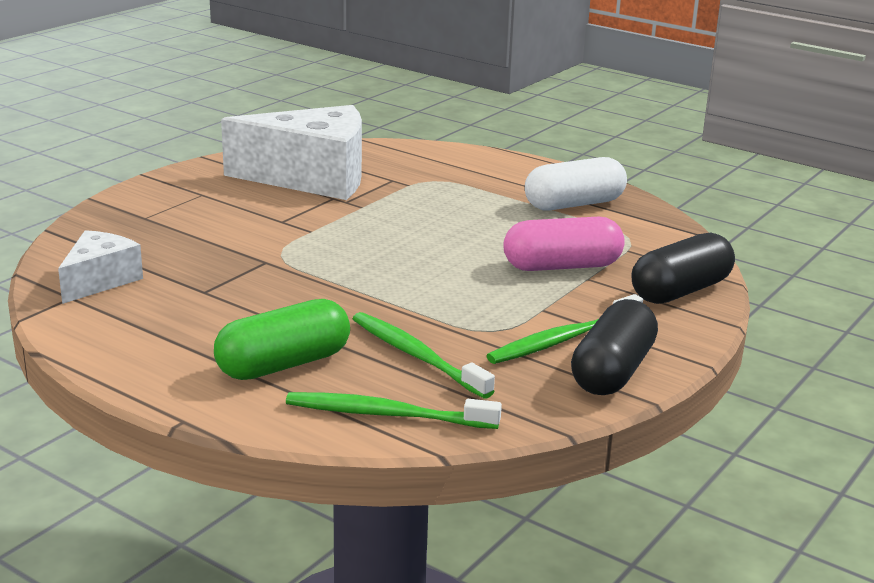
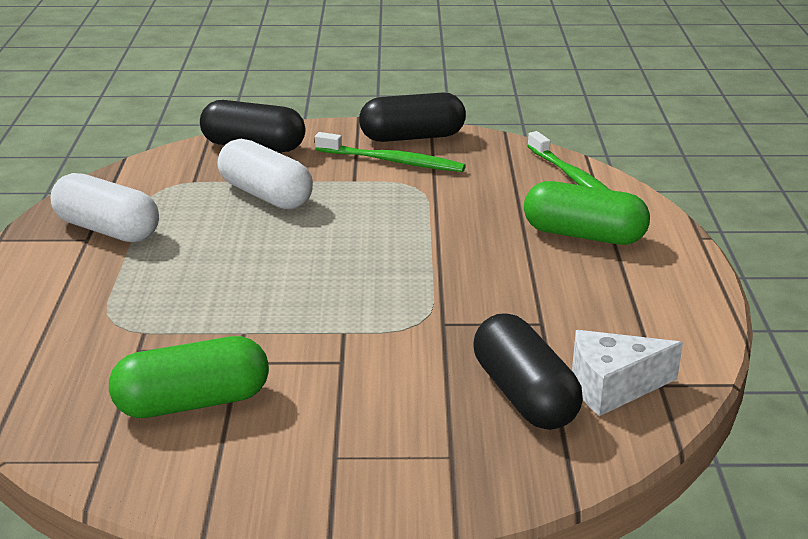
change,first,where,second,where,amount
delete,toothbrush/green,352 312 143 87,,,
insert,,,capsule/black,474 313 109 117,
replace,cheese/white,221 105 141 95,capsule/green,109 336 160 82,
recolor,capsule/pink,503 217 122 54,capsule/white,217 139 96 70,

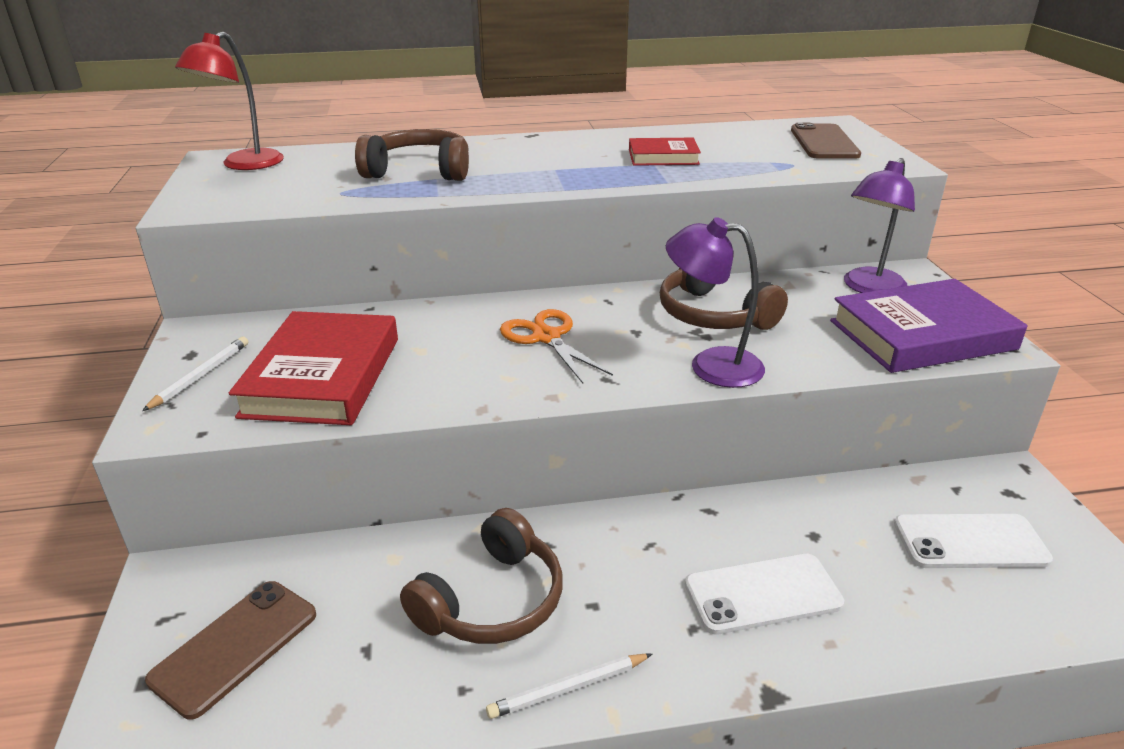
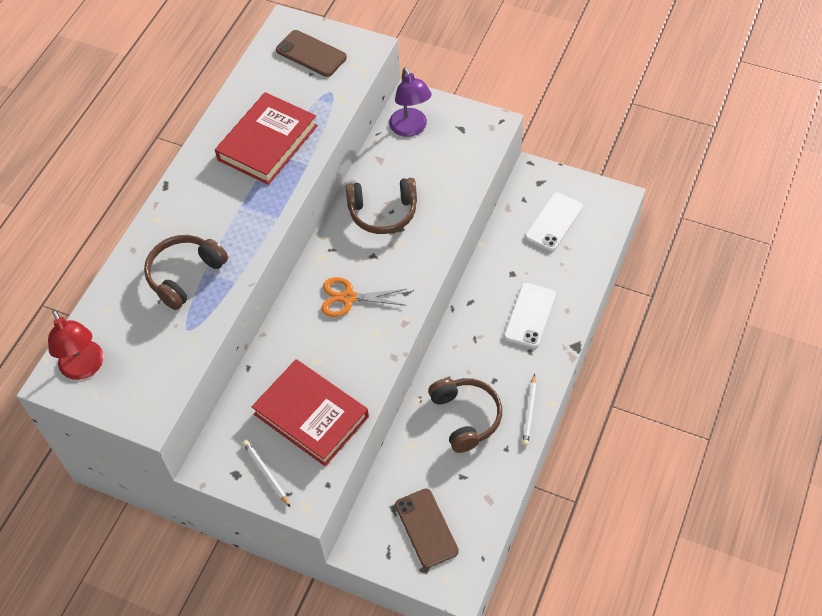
change,first,where,second,where,amount
delete,lamp/purple,666 217 99 171,,,
delete,book/purple,830 279 197 94,,,
resize,book/red,629 138 72 28,,215 92 103 93,x1.87

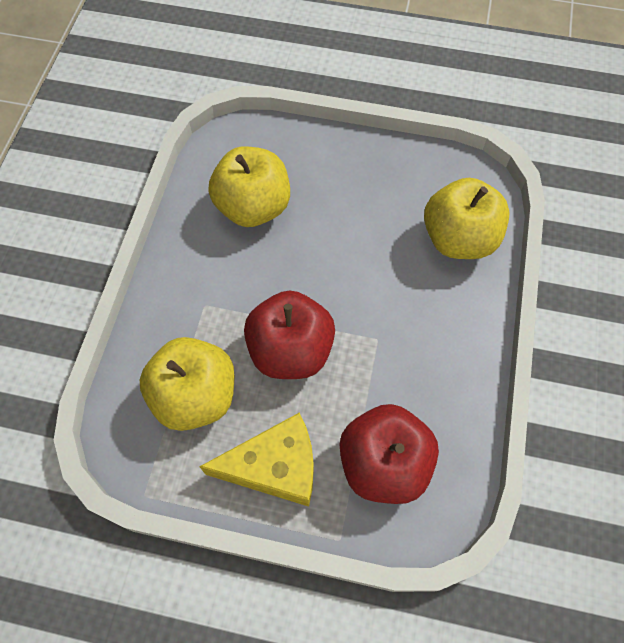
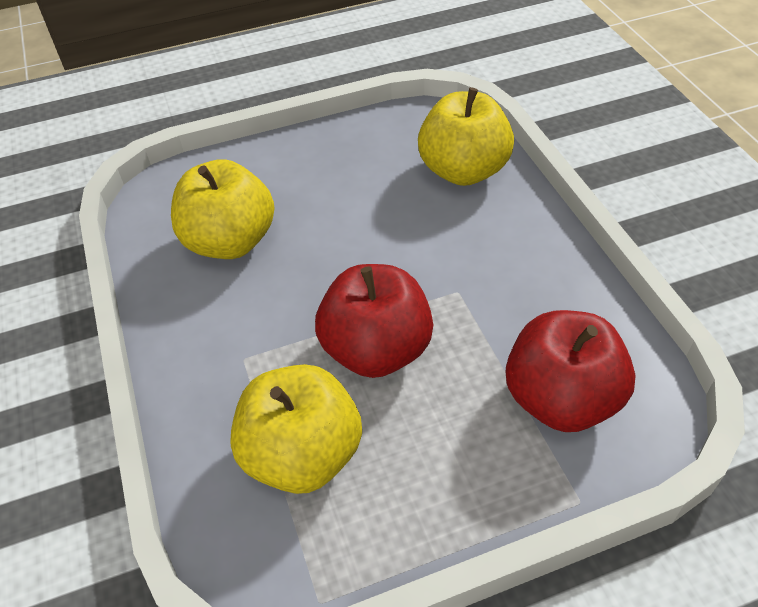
change,first,where,second,where,amount
delete,cheese/yellow,199 413 115 94,,,

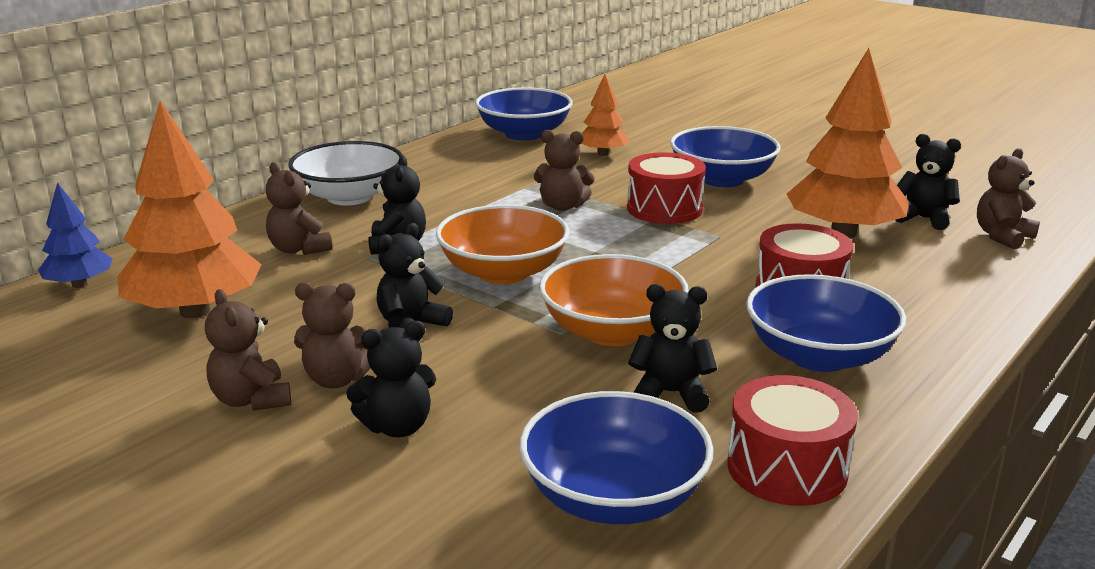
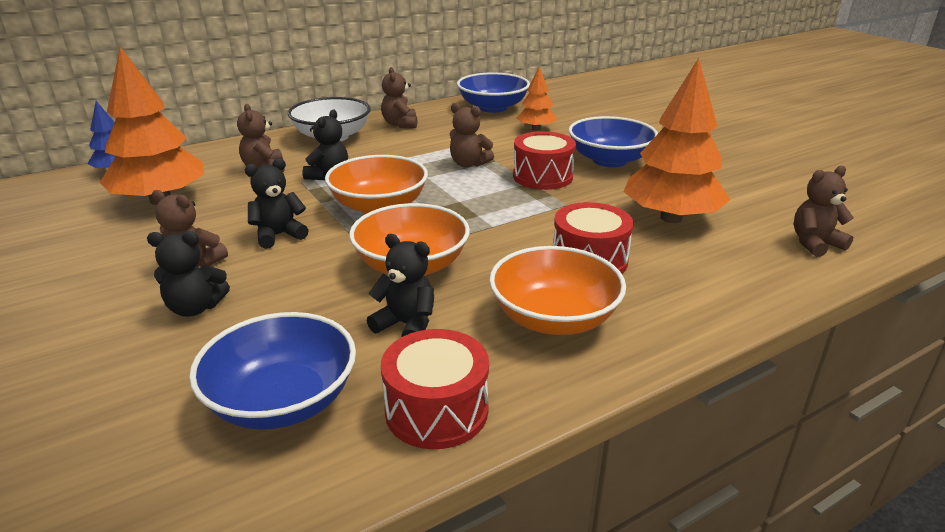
change,first,where,second,where,amount
delete,teddy bear/black,896 134 65 96,,,
move,teddy bear/brown,205 289 86 122,,381 67 36 61,
recolor,bowl/blue,746 274 160 98,bowl/orange,489 246 137 89,

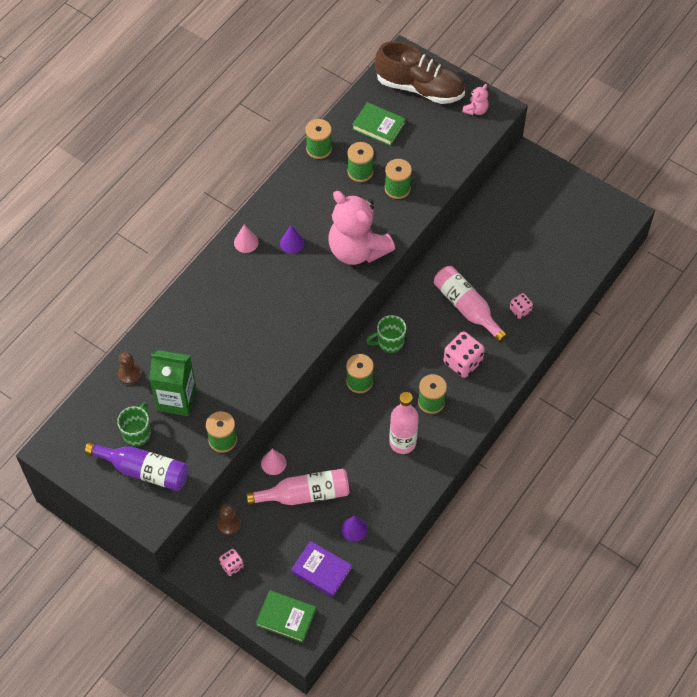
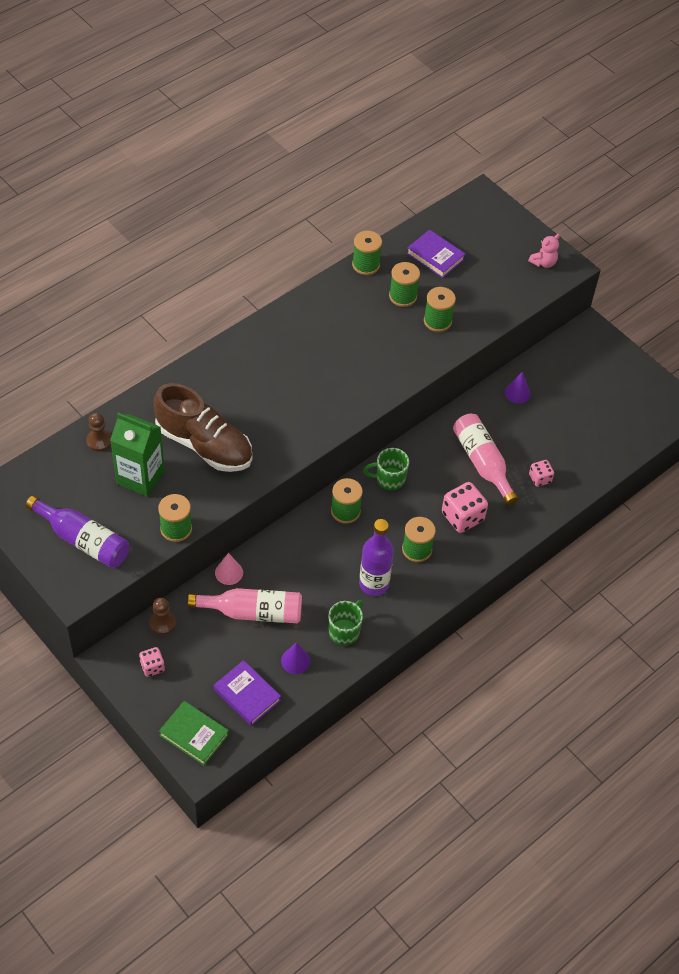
change,first,where,second,where,amount
delete,cone/pink,234 224 24 29,,,
delete,teddy bear/pink,328 191 67 74,,,
move,mug/green,117 402 34 45,,329 600 34 46,
move,cone/purple,280 225 25 29,,505 372 25 32,
move,shoe/brown,375 41 90 63,,154 383 98 89,
recolor,book/green,352 102 54 44,book/purple,407 230 58 48,
recolor,bottle/pink,389 392 30 62,bottle/purple,359 519 35 77,

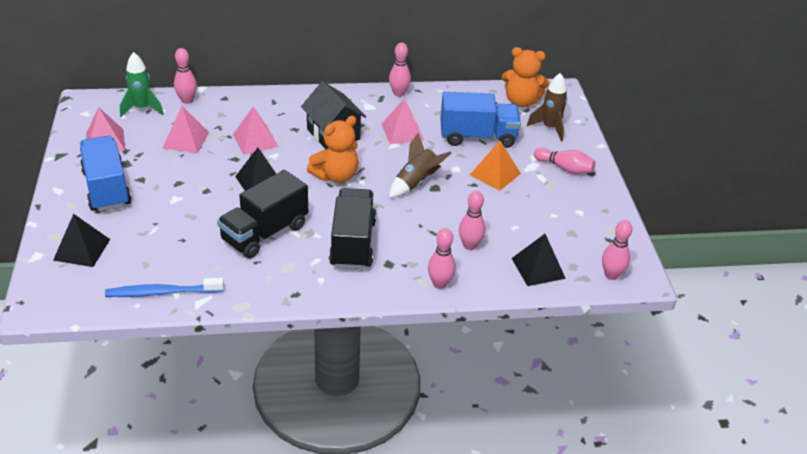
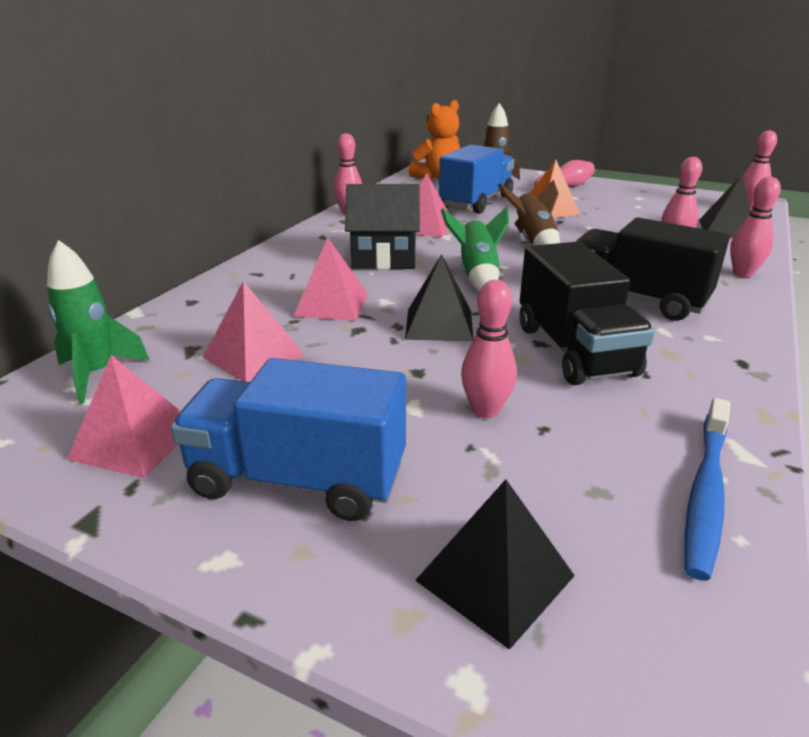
change,first,where,second,where,amount
move,bowling pin/pink,174 48 23 56,,461 280 56 138,
replace,teddy bear/orange,307 116 52 67,rocket/green,441 207 68 85,

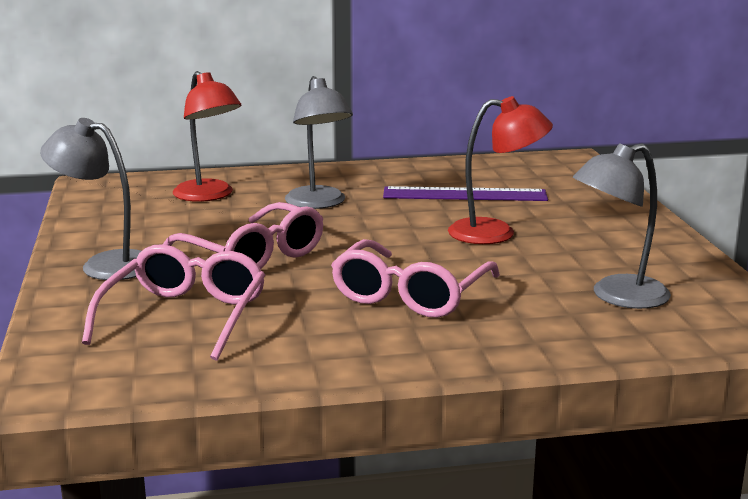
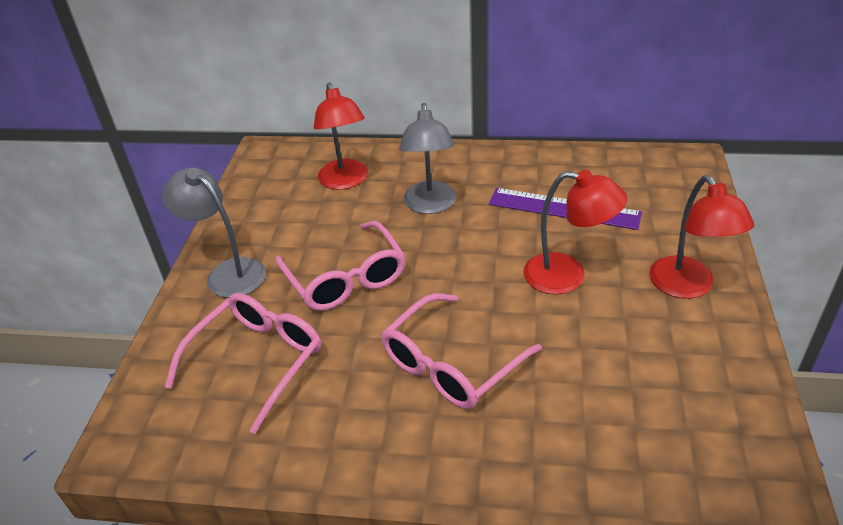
change,first,where,second,where,amount
delete,lamp/grey,573 143 98 166,,,
insert,,,lamp/red,649 175 105 124,

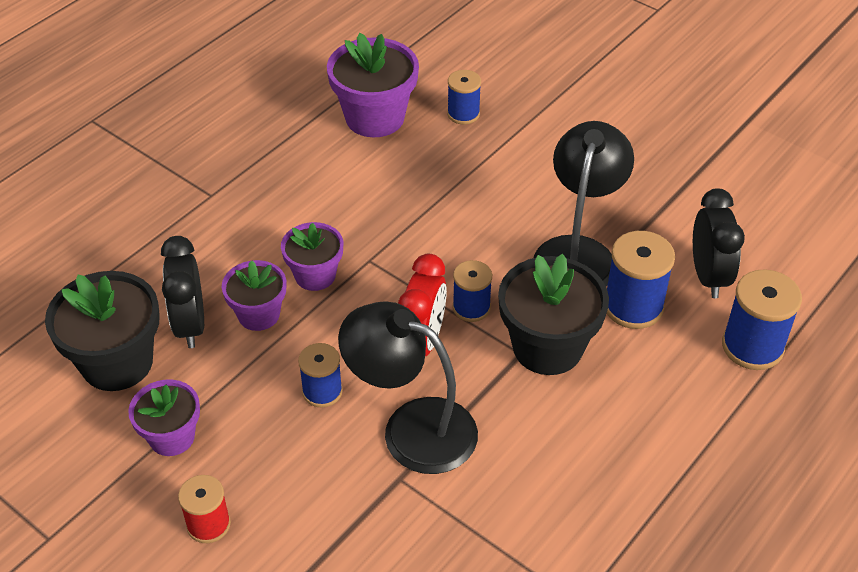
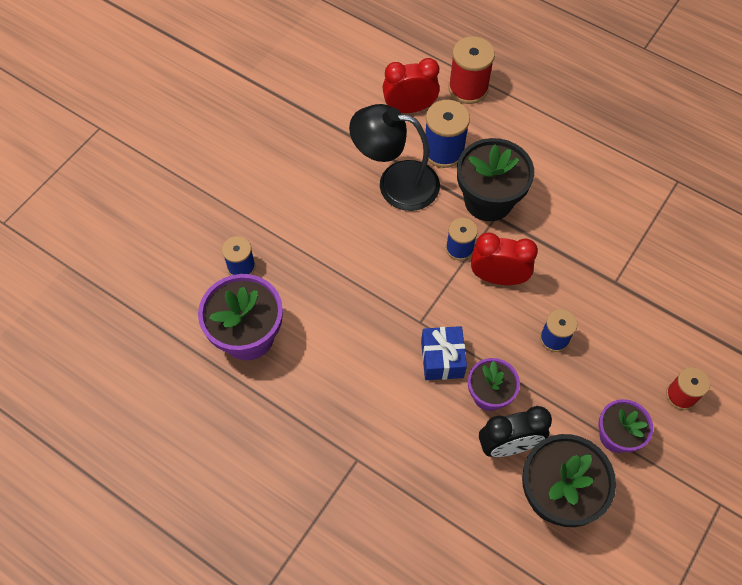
change,first,where,second,where,amount
delete,lamp/black,338 301 140 173,,,
replace,flower pot/purple,281 222 63 69,gift/blue,421 326 46 54,
recolor,clock/black,693 189 52 109,clock/red,383 58 57 55,
recolor,spool/blue,722 269 80 101,spool/red,448 36 47 68,

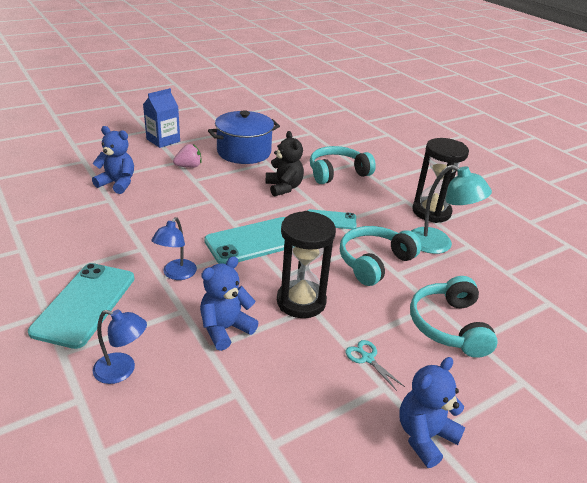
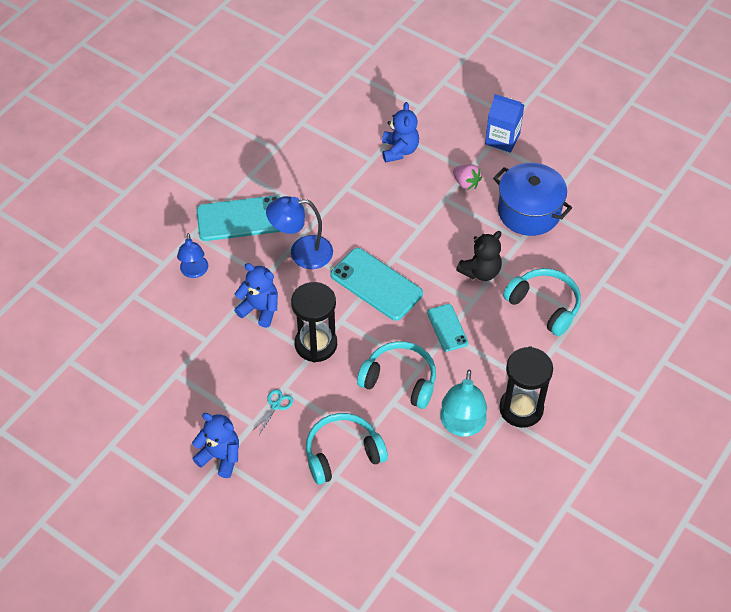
change,first,where,second,where,amount
resize,lamp/blue,151 217 46 63,,266 196 67 73,x1.51

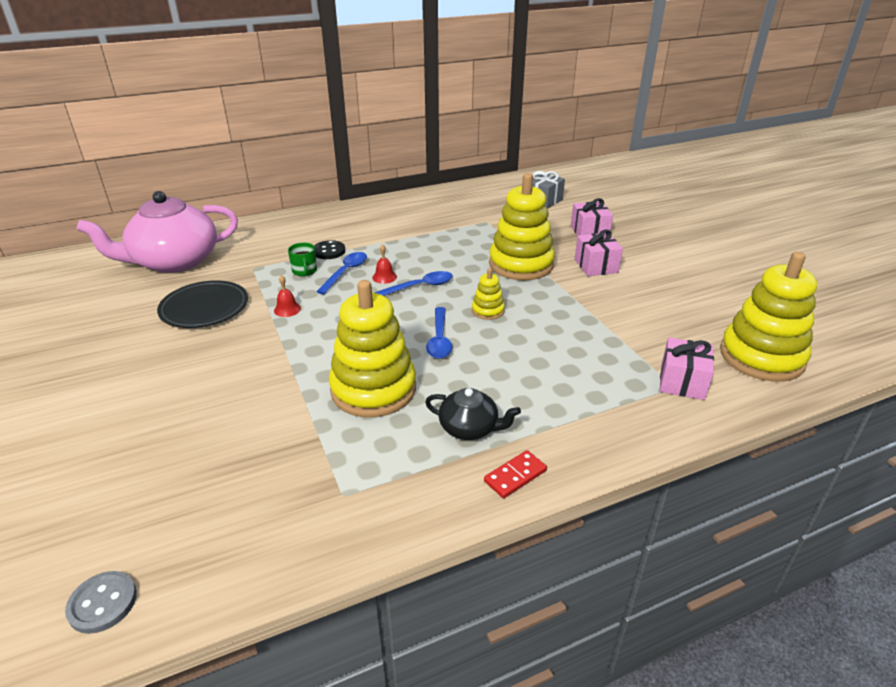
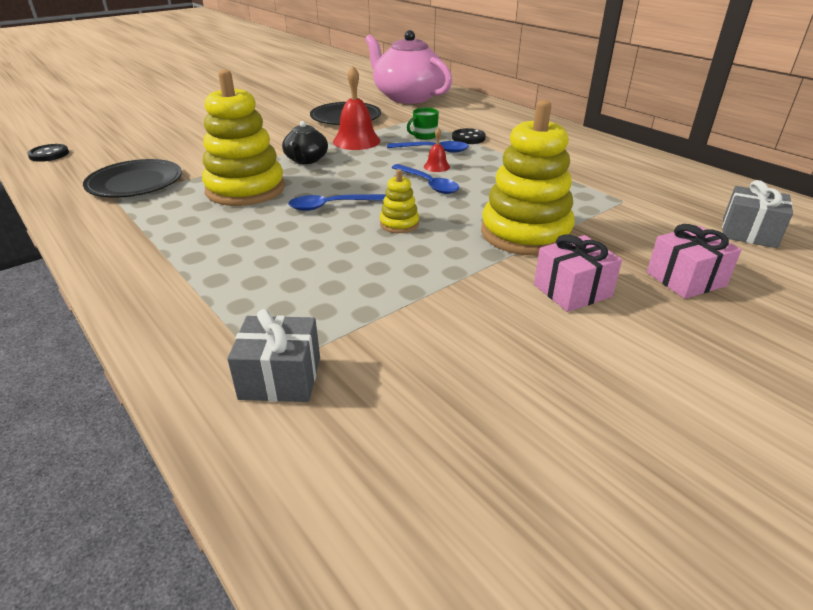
change,first,where,second,where,amount
delete,domino/red,484 450 63 48,,,
delete,stacking toy/yellow,720 252 97 130,,,
insert,,,plate/black,83 159 99 39,
move,teapot/black,425 388 96 52,,282 121 46 43,
recolor,button/grey,65 571 72 63,button/black,27 144 42 18,
recolor,gift/pink,660 337 54 63,gift/grey,227 309 93 93,
resize,bell/red,274 275 27 42,,333 66 48 84,x1.99

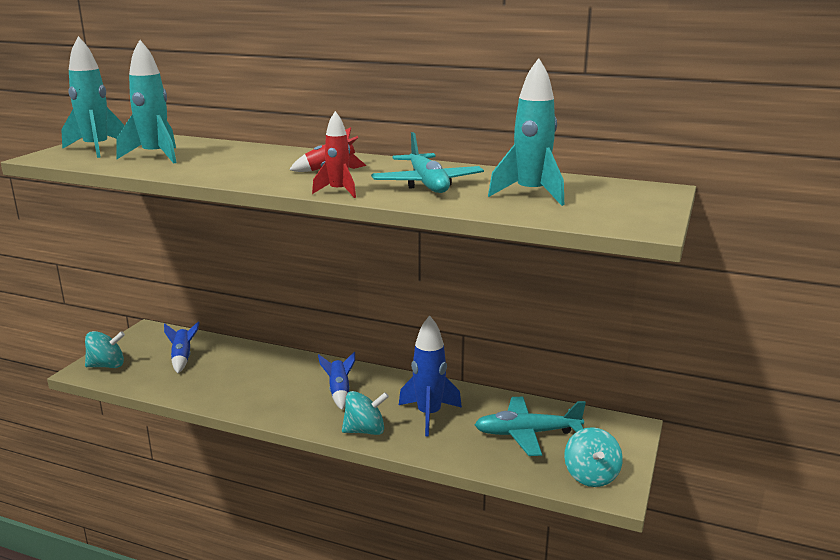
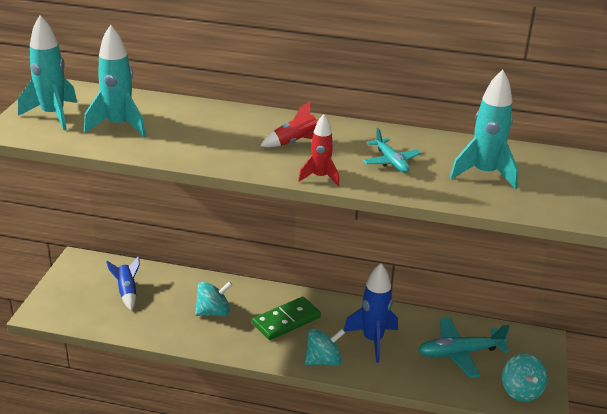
change,first,where,second,where,amount
move,spinning top/turquoise,85 331 40 37,,195 281 37 35,
replace,rocket/blue,318 352 37 58,domino/green,252 296 69 44,
resize,plane/turquoise,371 132 113 61,,363 128 58 45,x0.62

